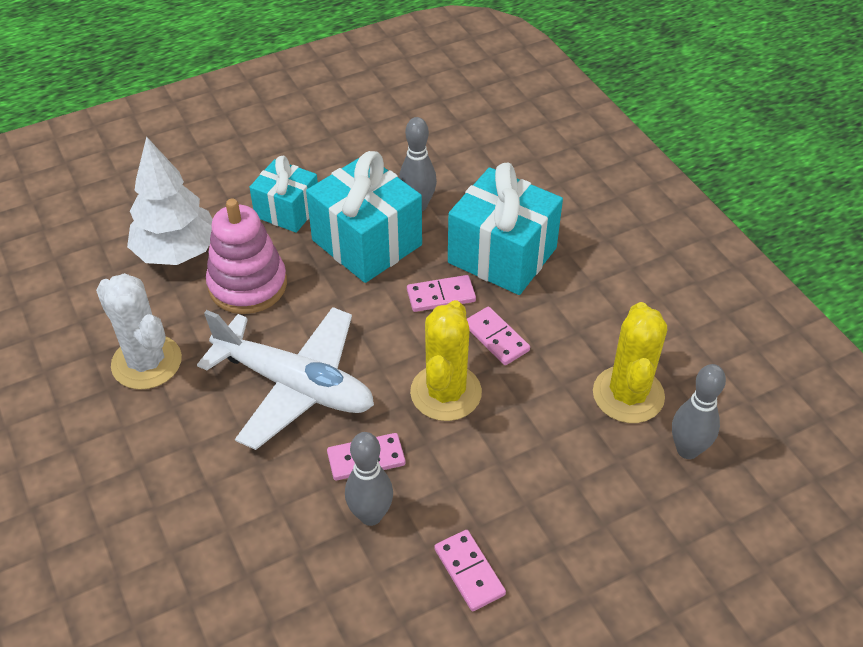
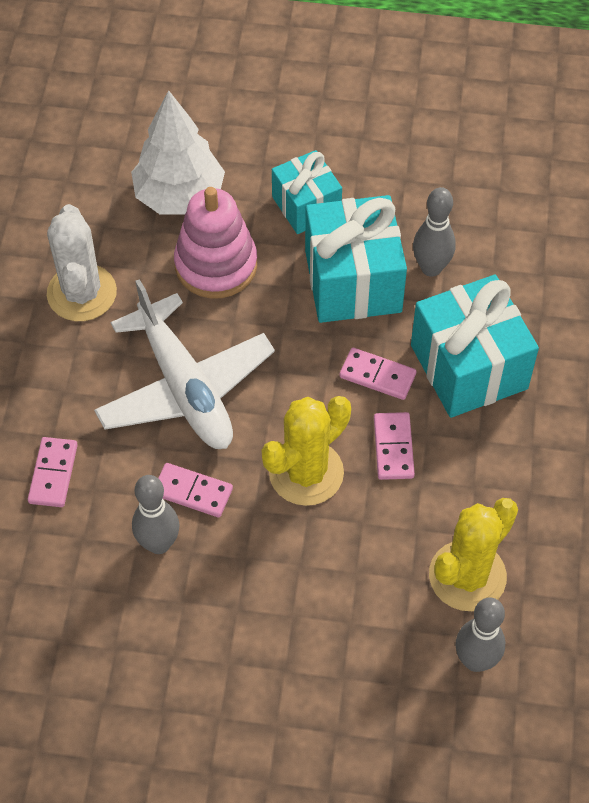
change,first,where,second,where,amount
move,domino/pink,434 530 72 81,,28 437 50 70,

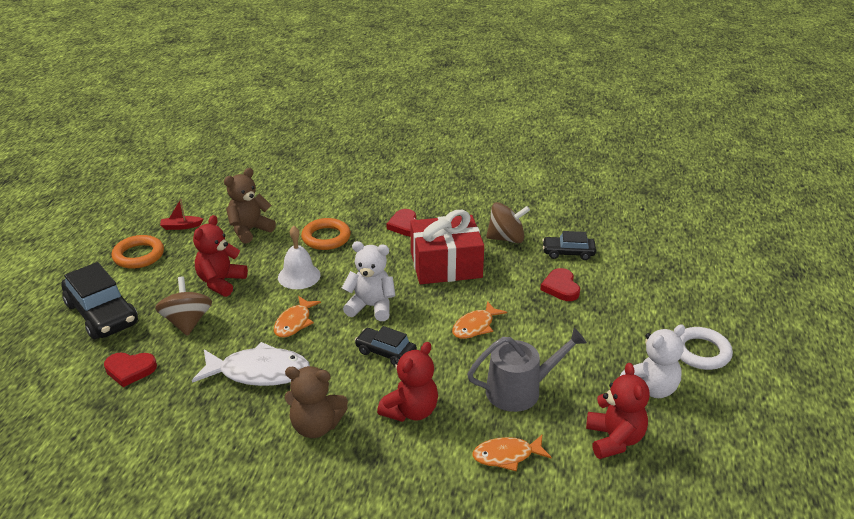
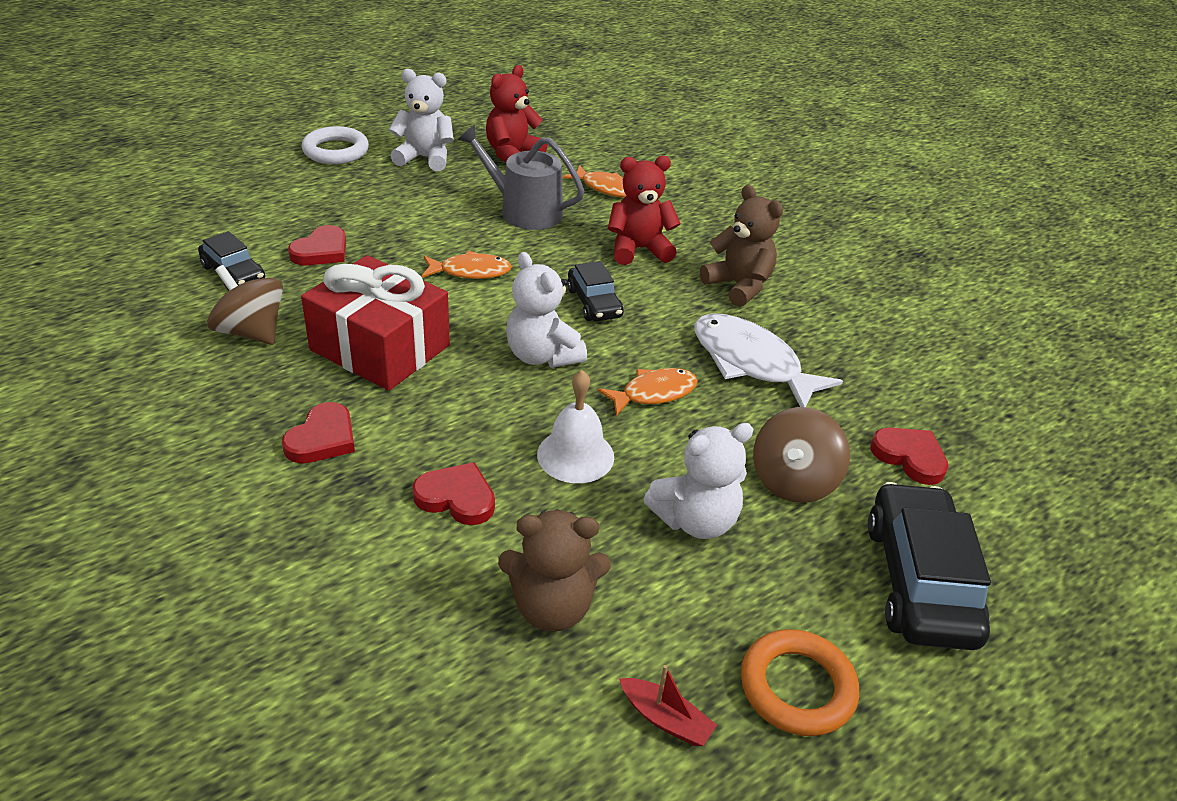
change,first,where,second,where,amount
replace,ring/orange,301 218 50 32,heart/red,412 462 83 63,
recolor,teddy bear/red,193 215 55 82,teddy bear/white,643 423 110 116,

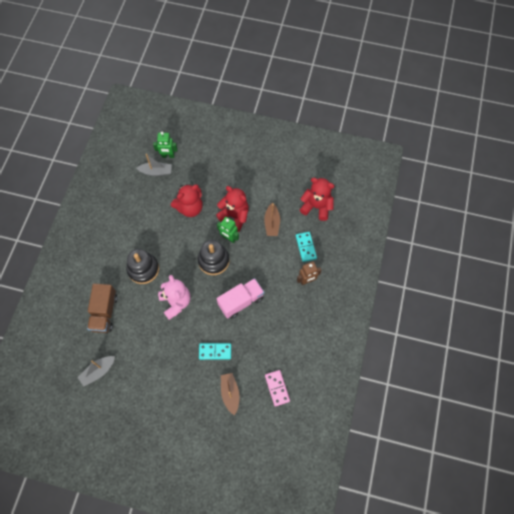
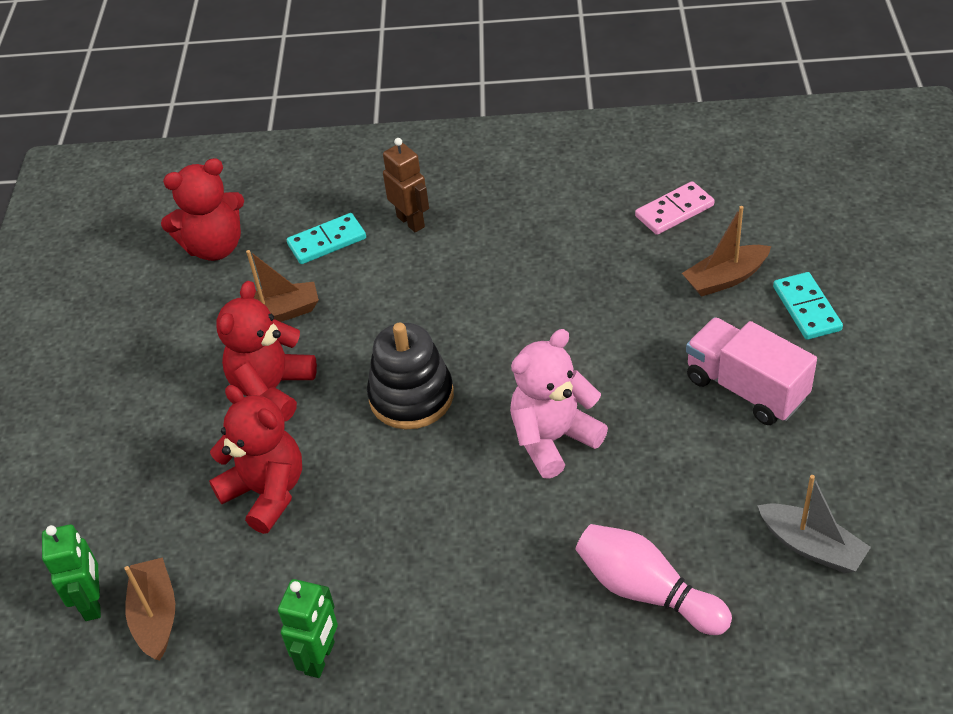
change,first,where,second,where,amount
delete,stacking toy/black,126 249 33 35,,,
move,domino/turquoise,199 343 32 17,,773 272 70 68,
move,robot/green,217 217 22 26,,278 579 60 99,
move,truck/pink,217 278 47 41,,686 317 131 108,
replace,truck/brown,87 284 31 49,bowling pin/pink,576 524 156 111,
recolor,boat/grey,136 154 36 22,boat/brown,124 557 51 103,
rotate,teddy bear/red,300 178 34 43,,161 158 83 103,120 degrees counterclockwise

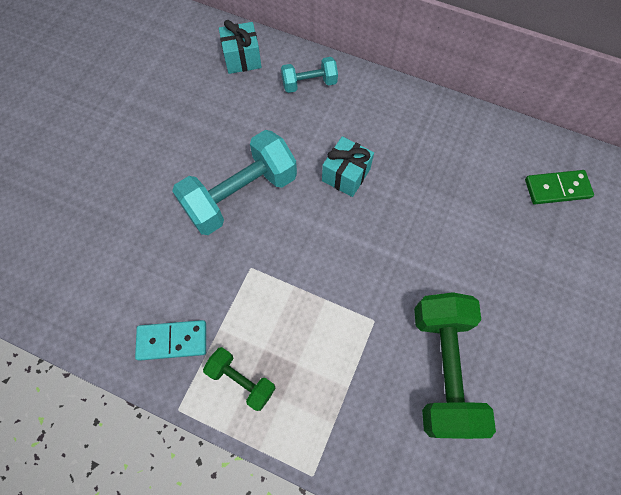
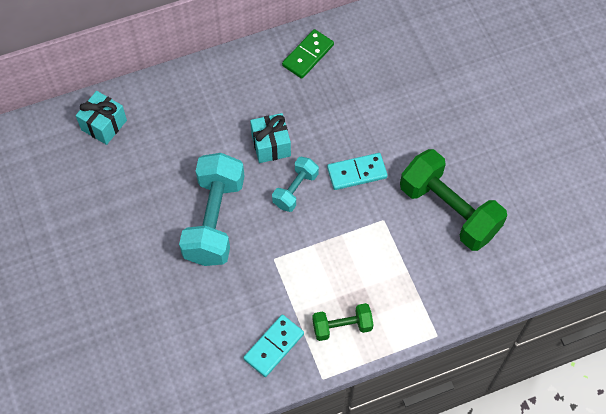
change,first,where,second,where,amount
insert,,,domino/turquoise,327 153 61 37,
move,dumbbell/turquoise,281 57 57 36,,272 157 47 55,
move,domino/green,525 170 69 34,,282 29 52 50,

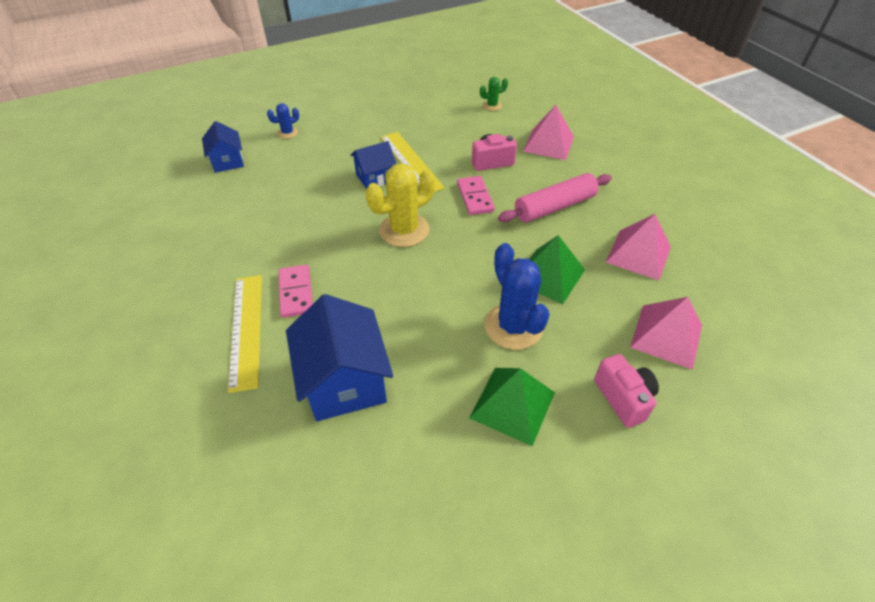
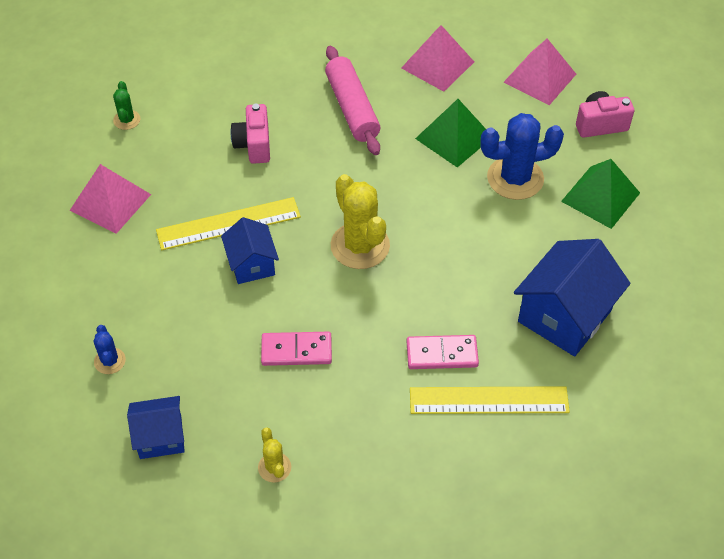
change,first,where,second,where,amount
insert,,,cactus/yellow,258 427 33 56,
move,domino/pink,457 176 38 39,,261 332 71 34,
move,pyramid/pink,523 105 51 55,,70 164 81 70,
rotate,house/blue,286 294 107 127,,514 239 116 117,45 degrees counterclockwise

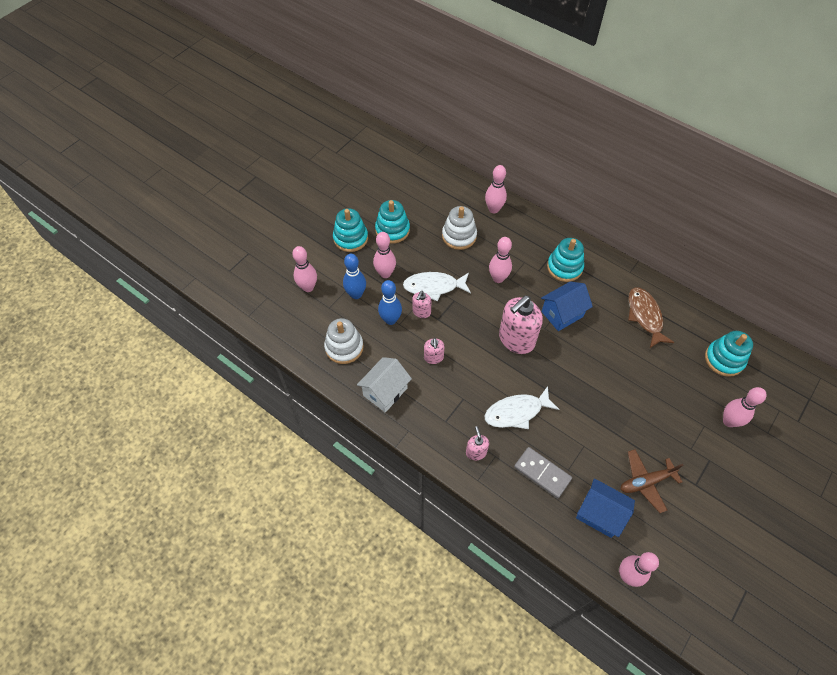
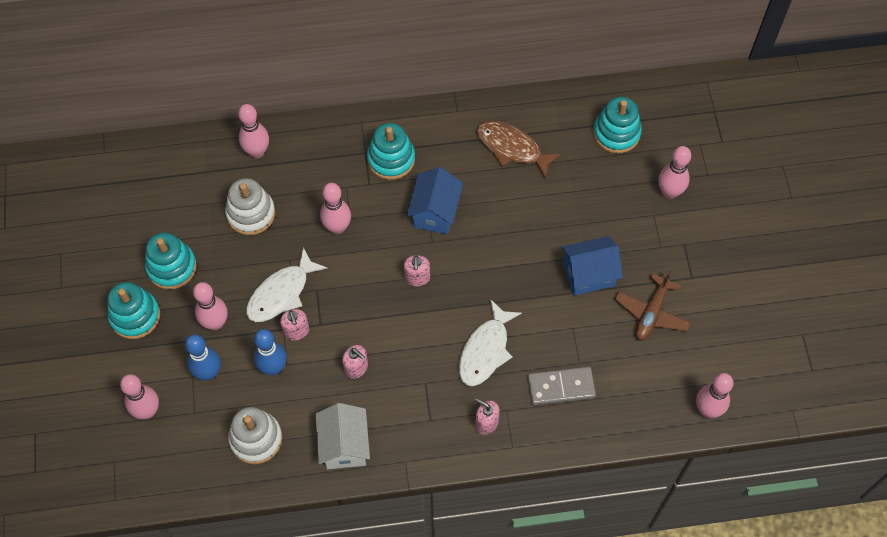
change,first,where,second,where,amount
move,house/blue,576 478 59 60,,561 236 62 60,
resize,soap dispenser/pink,499 296 44 58,,404 255 26 32,x0.49

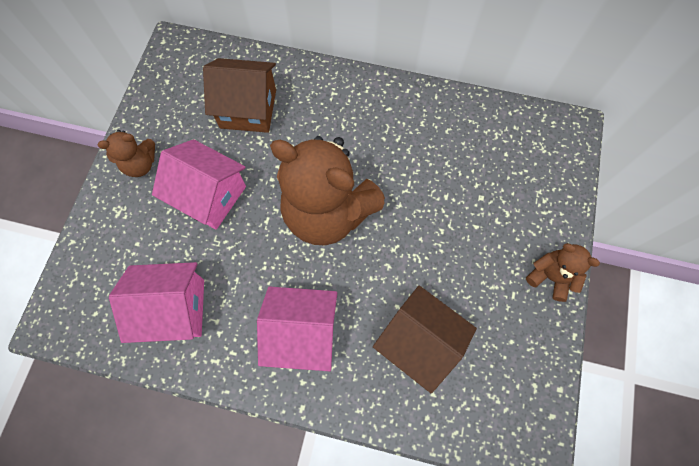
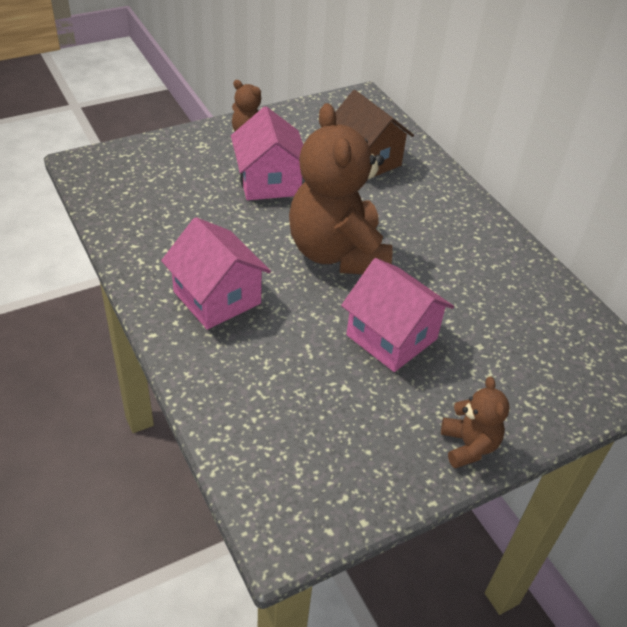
change,first,where,second,where,amount
delete,house/brown,373 286 104 108,,,
move,house/pink,109 262 95 81,,341 258 113 114,

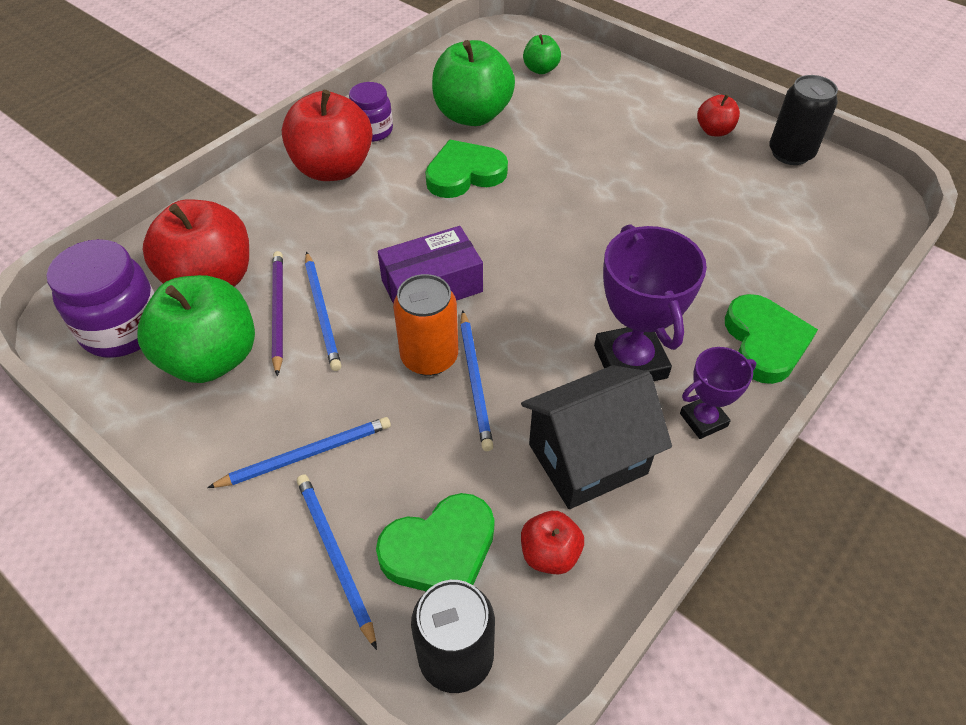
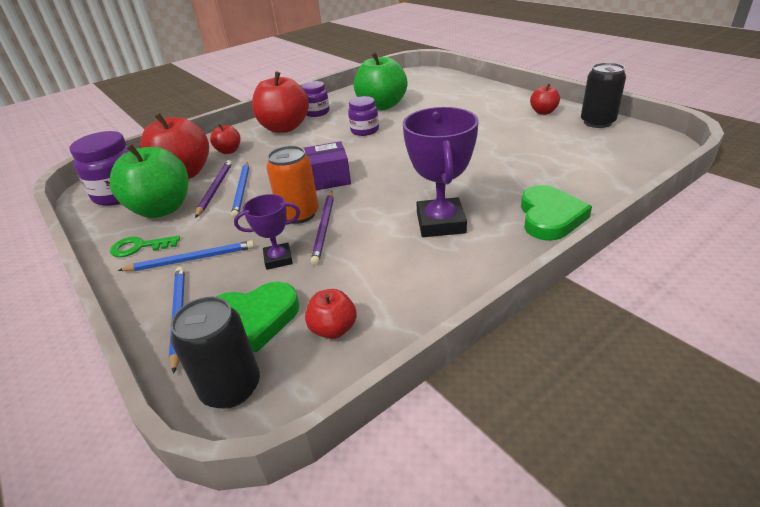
change,first,where,second,where,amount
delete,house/black,521 365 151 144,,,
delete,apple/green,523 34 38 40,,,
insert,,,key/green,110 236 70 21,
insert,,,apple/red,210 124 31 30,
move,trophy/purple,680 347 76 92,,234 194 66 76,
replace,heart/green,425 140 83 58,jar/purple,348 96 31 40,
recolor,pencil/blue,460 310 34 141,pencil/purple,311 191 23 74,

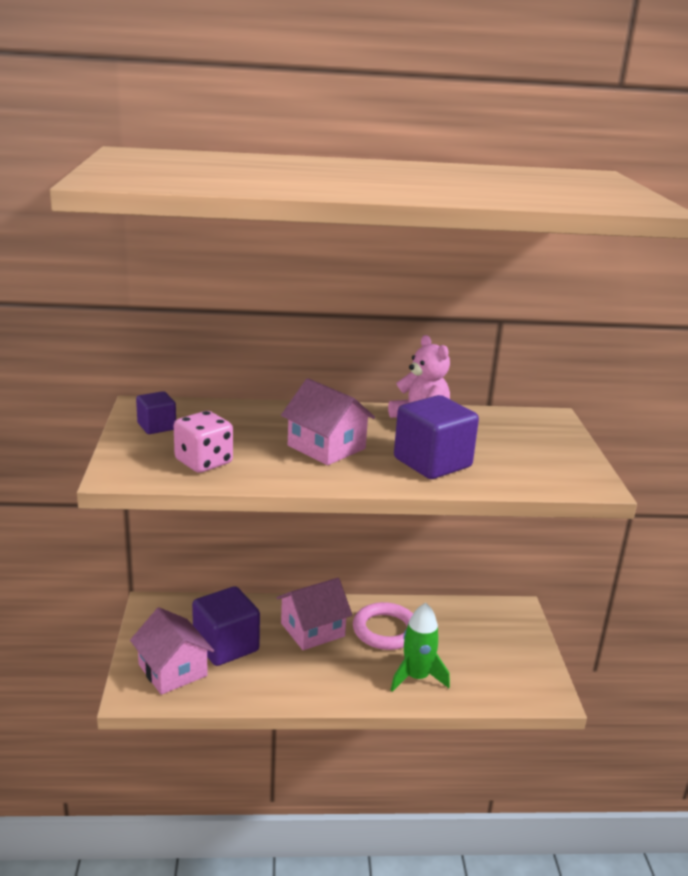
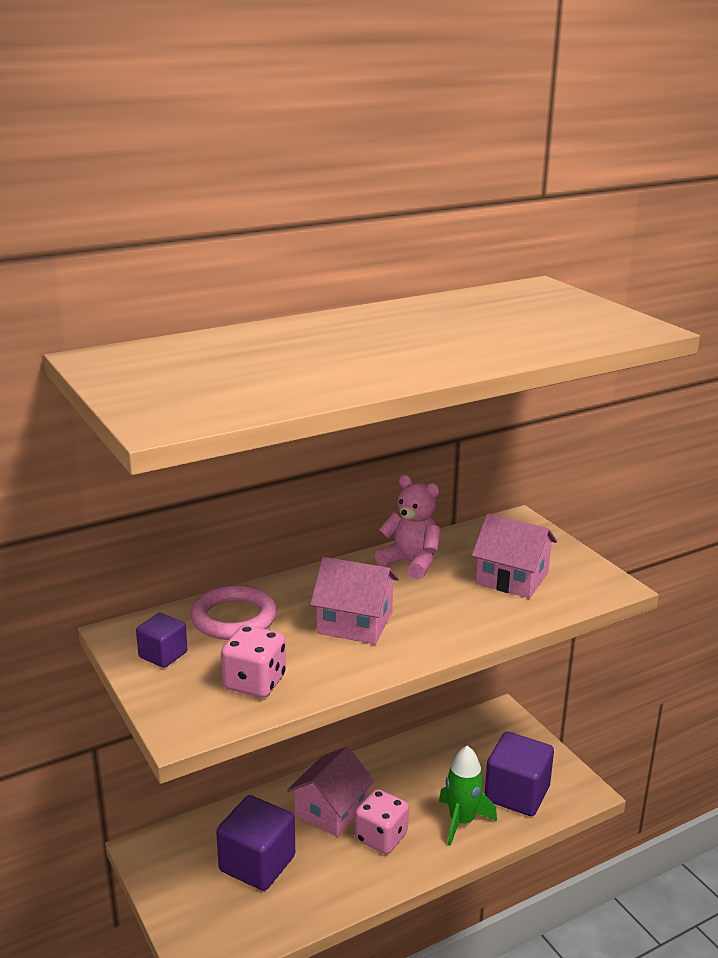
change,first,where,second,where,amount
insert,,,dice/pink,355 789 54 65,
move,house/pink,130 607 84 88,,472 514 85 84,
move,ring/pink,353 602 60 48,,190 585 87 55,
move,cube/purple,394 395 85 84,,485 732 69 84,

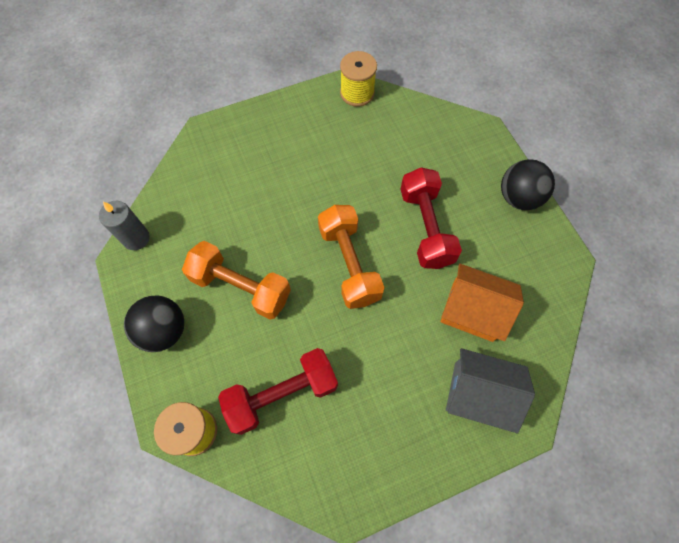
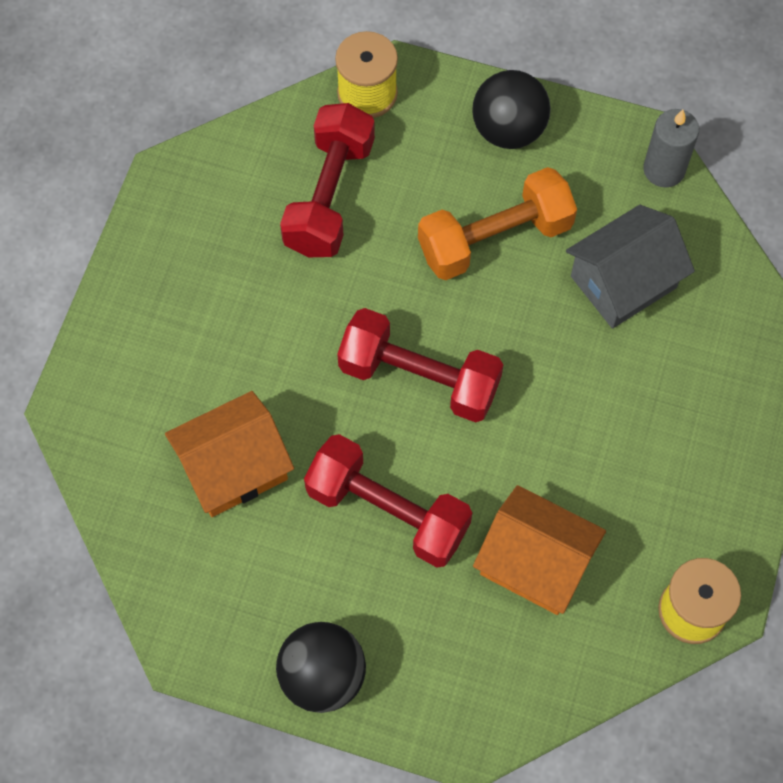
change,first,where,second,where,amount
insert,,,house/orange,473 485 133 130,
move,house/grey,446 348 89 86,,566 205 129 124,
recolor,dumbbell/orange,318 205 67 104,dumbbell/red,337 308 166 115,

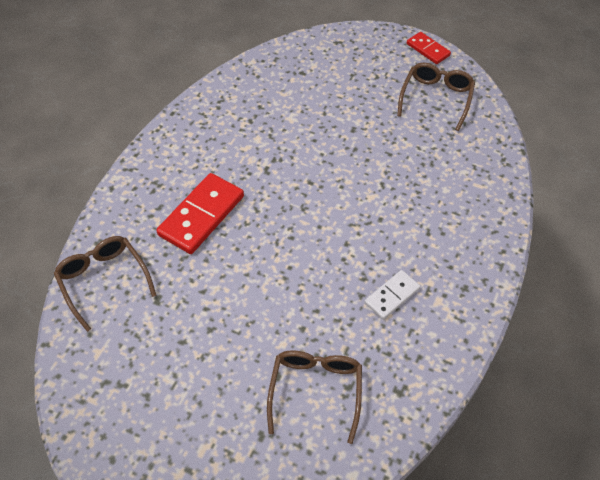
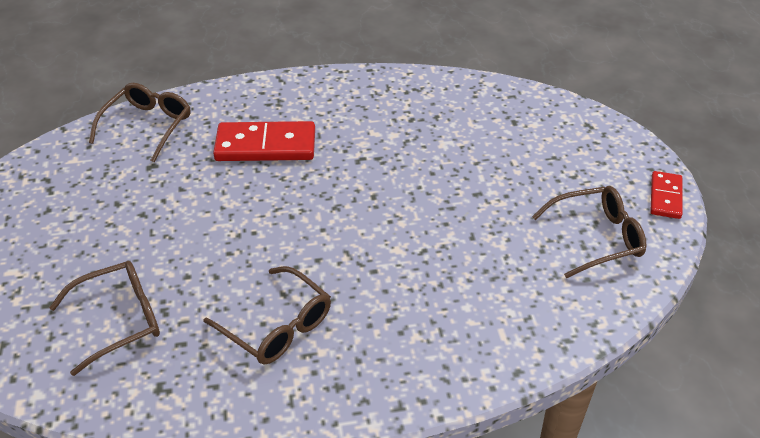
change,first,where,second,where,amount
replace,domino/white,364 270 56 50,glasses/brown,204 266 127 98,

